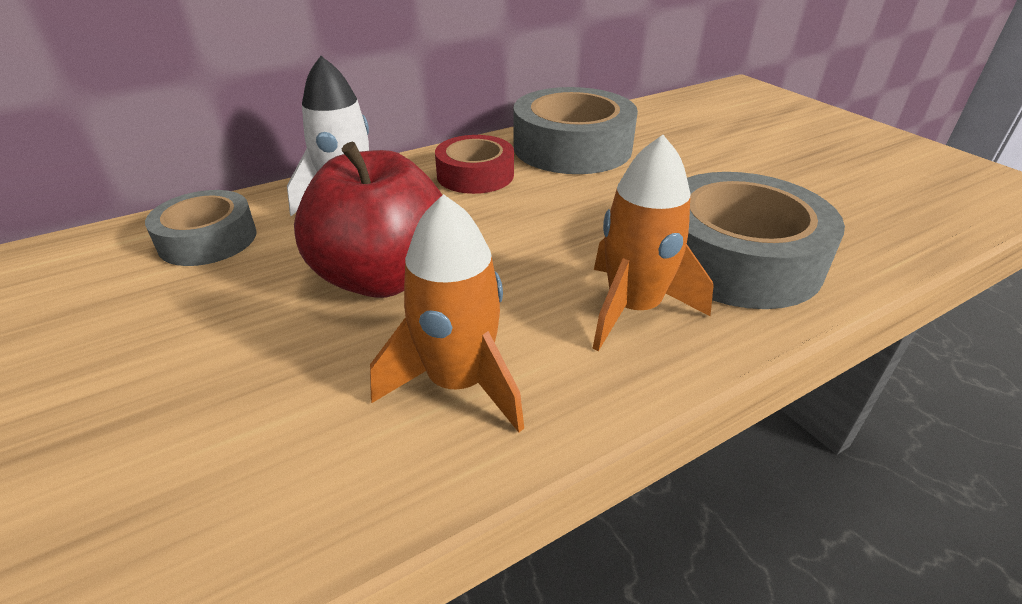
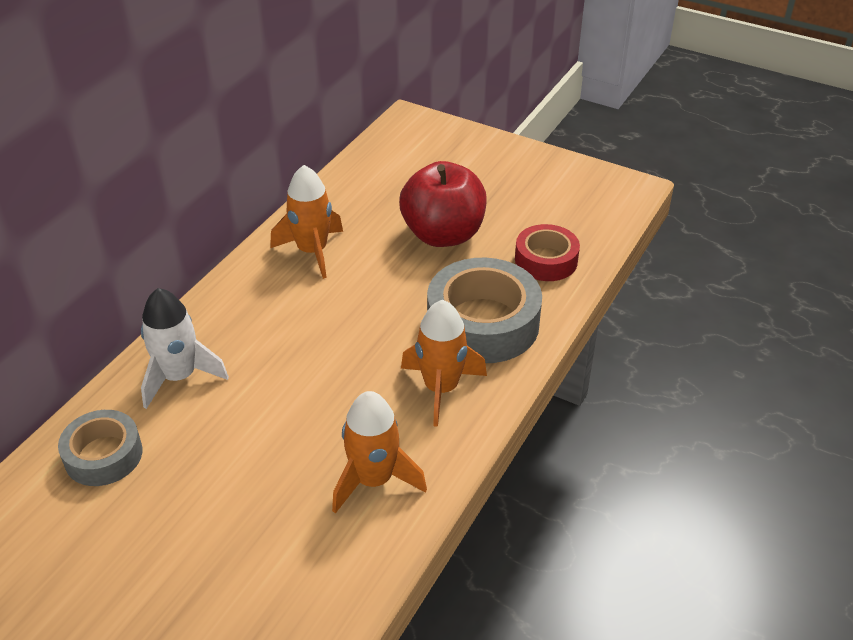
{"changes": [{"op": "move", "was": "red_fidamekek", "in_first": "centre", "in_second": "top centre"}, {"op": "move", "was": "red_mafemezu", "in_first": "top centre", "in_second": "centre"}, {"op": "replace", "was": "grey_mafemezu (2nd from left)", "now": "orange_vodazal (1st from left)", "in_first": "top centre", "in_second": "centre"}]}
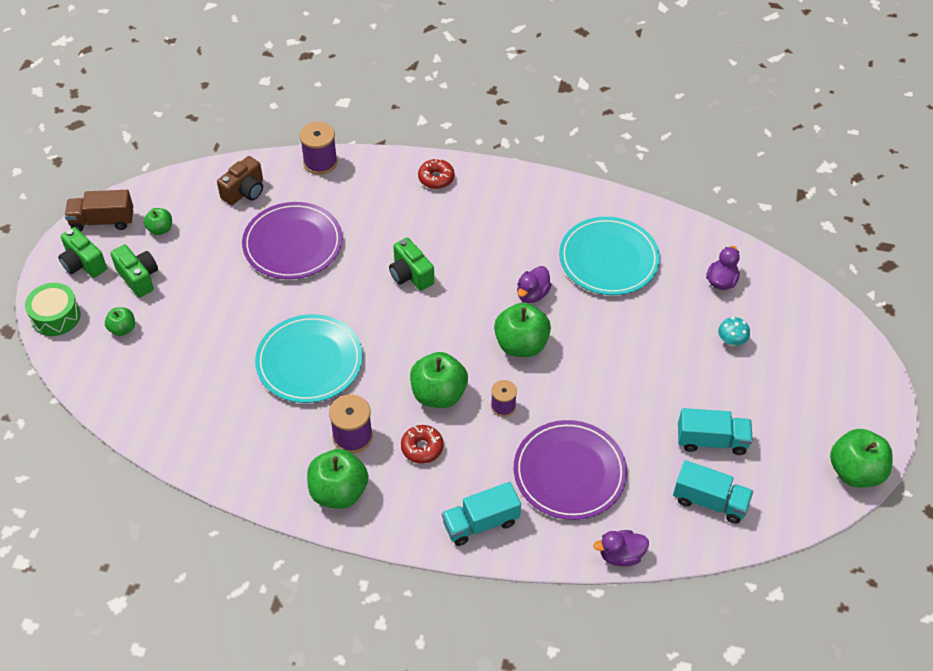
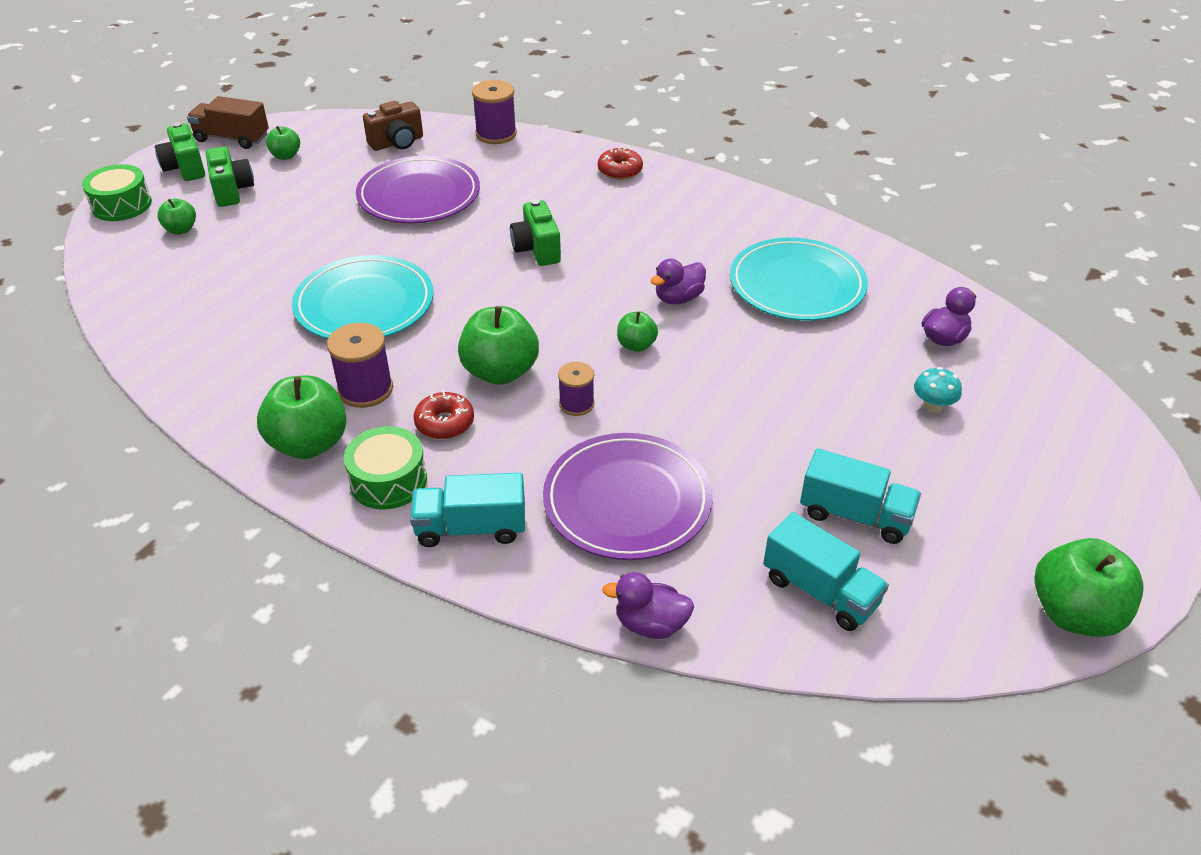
{"changes": [{"op": "resize", "was": "green_fidamekek (5th from left)", "in_first": "centre", "in_second": "centre", "ratio": 0.53}, {"op": "insert", "now": "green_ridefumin (2nd from left)", "in_second": "middle left"}]}
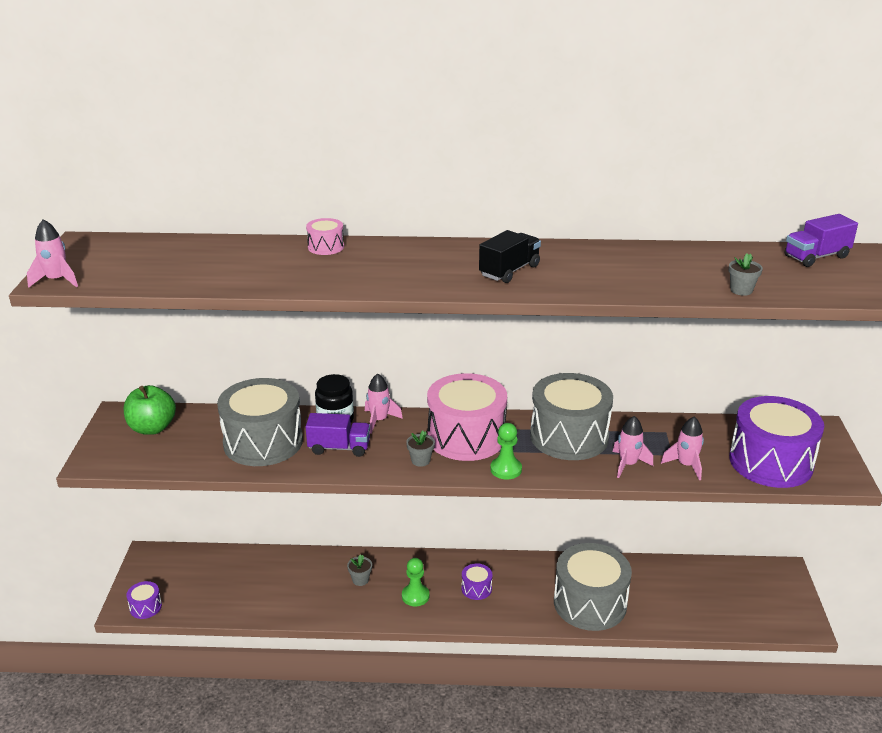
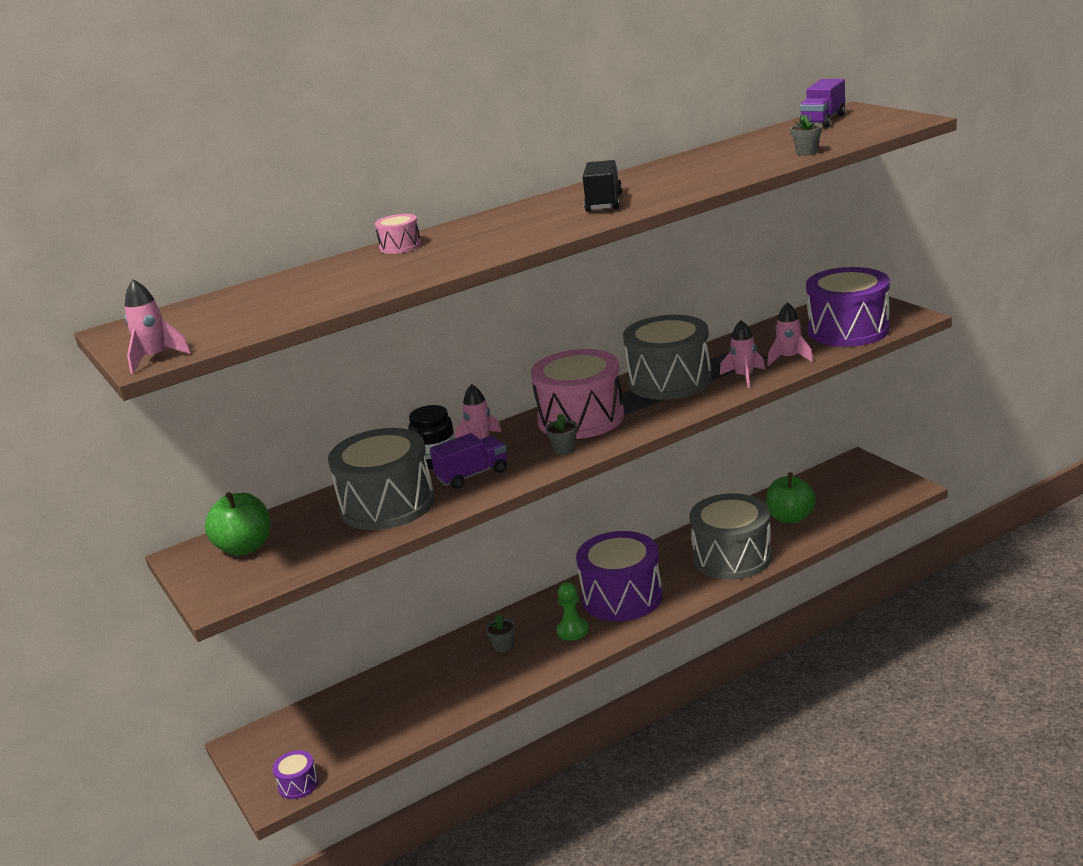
{"changes": [{"op": "resize", "was": "purple_ridefumin (2nd from left)", "in_first": "bottom centre", "in_second": "centre", "ratio": 2.34}, {"op": "delete", "was": "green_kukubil (2nd from left)", "in_first": "centre"}, {"op": "insert", "now": "green_fidamekek (2nd from left)", "in_second": "middle right"}]}
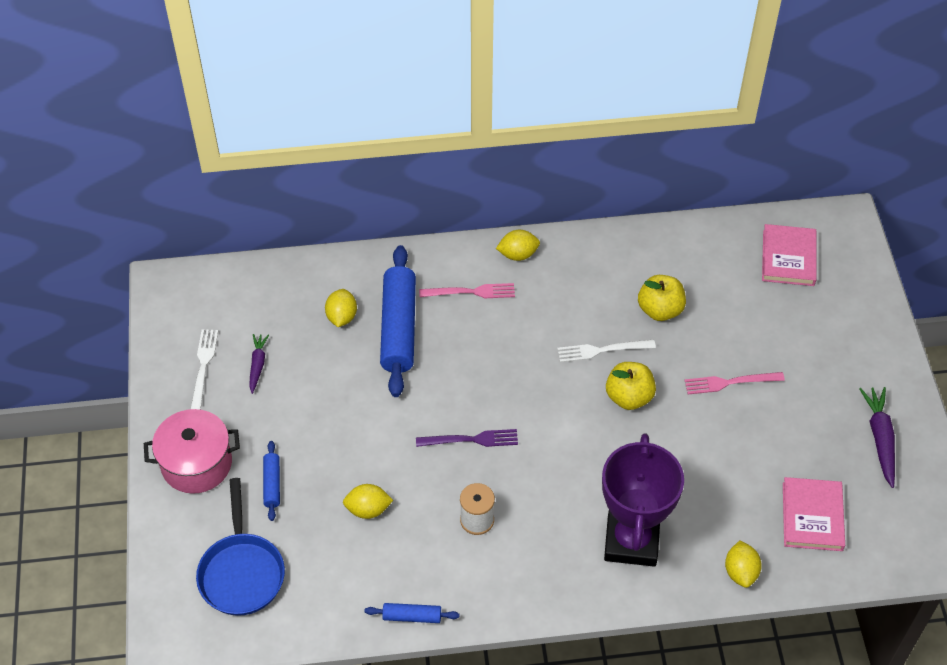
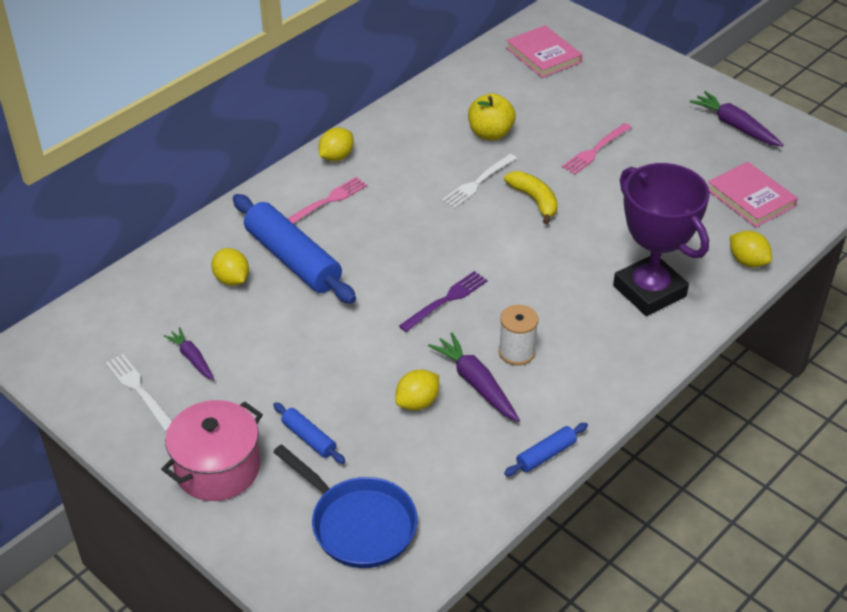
{"changes": [{"op": "replace", "was": "yellow_fidamekek (1st from left)", "now": "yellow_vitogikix", "in_first": "centre", "in_second": "top centre"}, {"op": "insert", "now": "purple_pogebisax (2nd from left)", "in_second": "centre"}]}
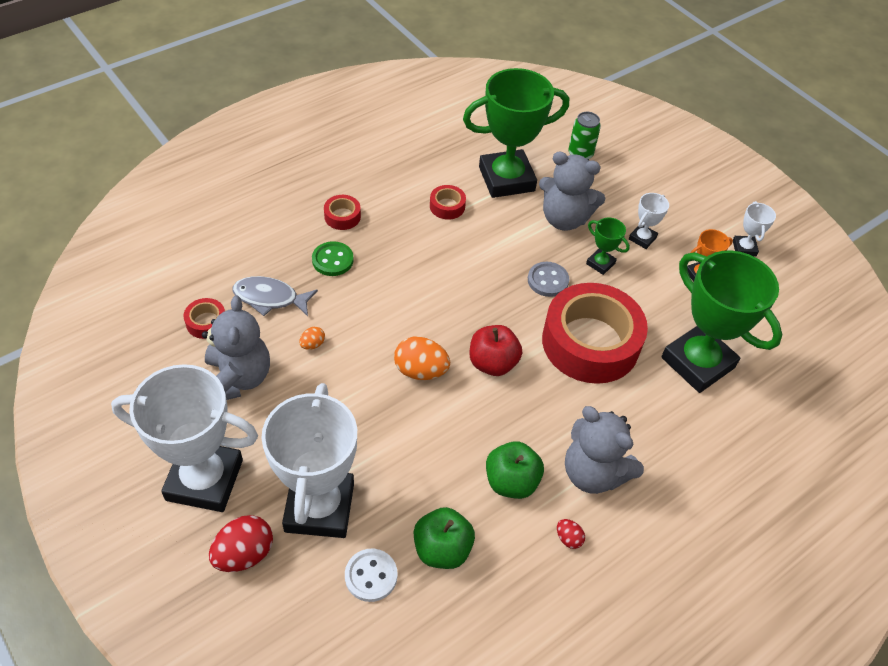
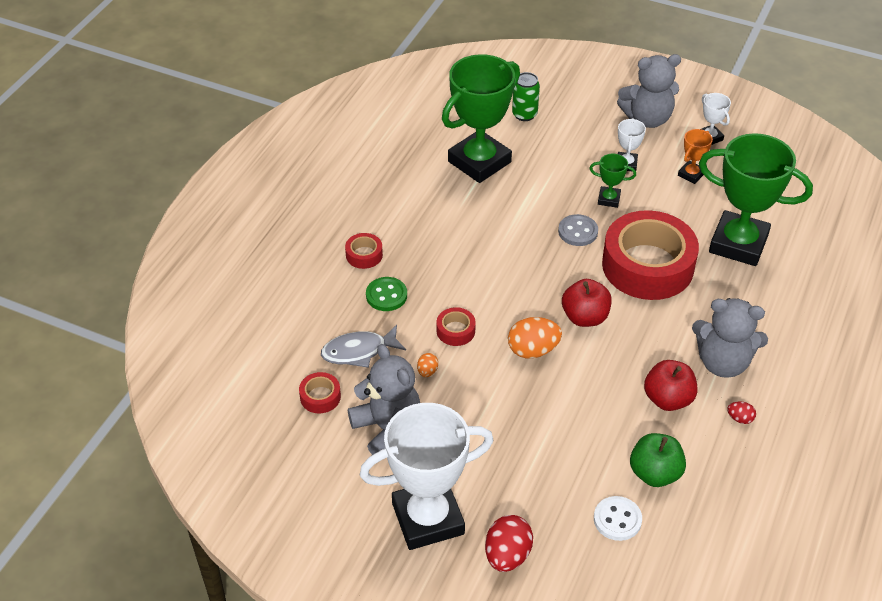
{"changes": [{"op": "delete", "was": "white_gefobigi (2nd from left)", "in_first": "bottom centre"}, {"op": "move", "was": "red_mafemezu (3rd from left)", "in_first": "top centre", "in_second": "centre"}, {"op": "recolor", "was": "green_fidamekek (2nd from left)", "now": "red_fidamekek (2nd from left)", "in_first": "bottom centre", "in_second": "middle right"}, {"op": "move", "was": "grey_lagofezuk (2nd from left)", "in_first": "top centre", "in_second": "top right"}]}
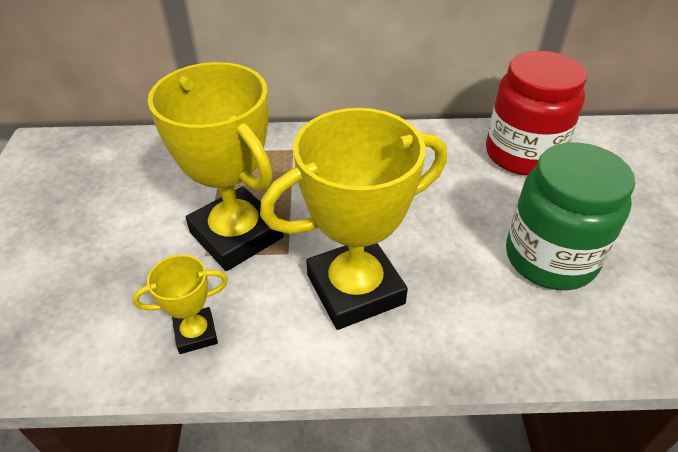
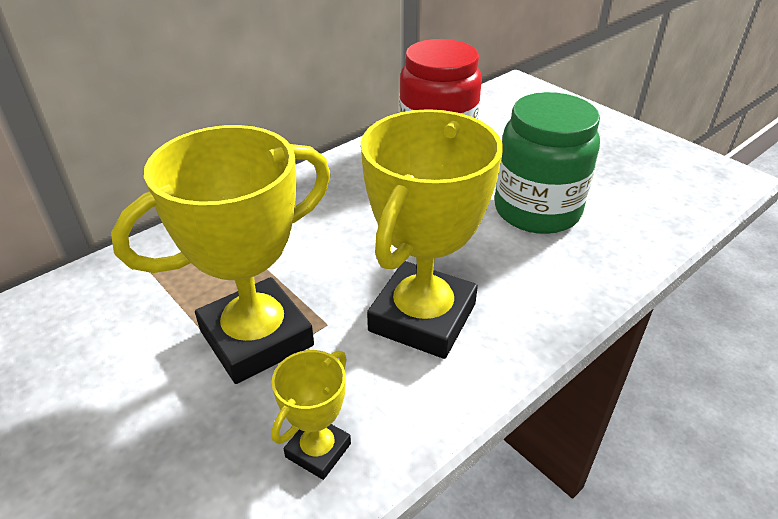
{"changes": [{"op": "rotate", "was": "yellow_gefobigi (2nd from left in the first image)", "in_first": "middle left", "in_second": "middle left", "clockwise": -45}]}
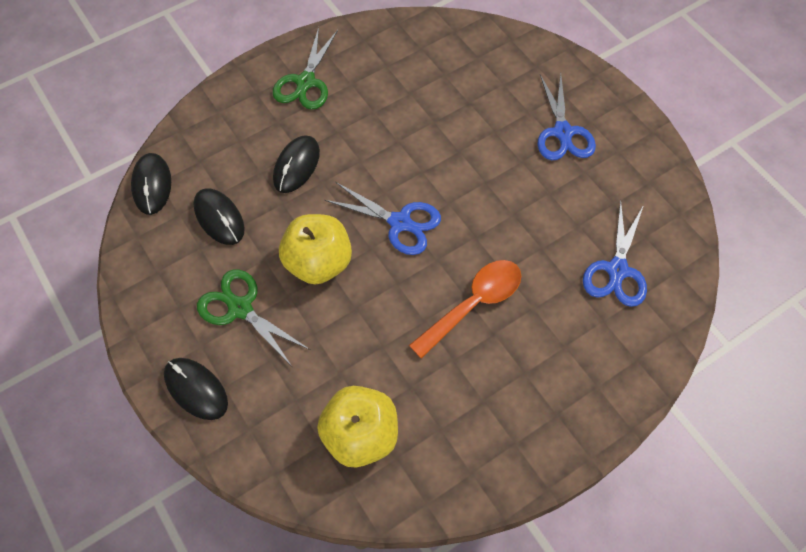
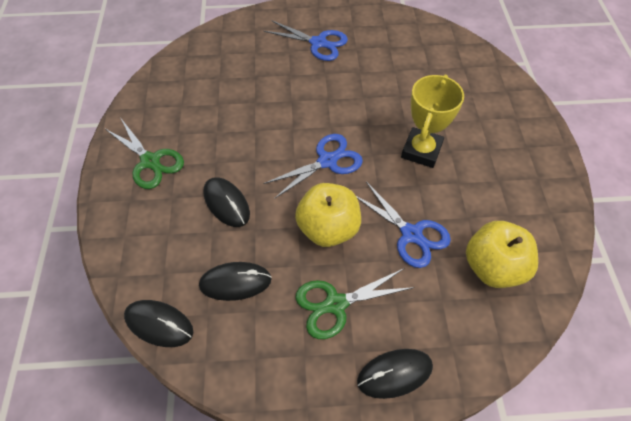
{"changes": [{"op": "replace", "was": "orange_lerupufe", "now": "yellow_gefobigi", "in_first": "centre", "in_second": "top right"}, {"op": "move", "was": "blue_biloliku (3rd from left)", "in_first": "middle right", "in_second": "centre"}]}
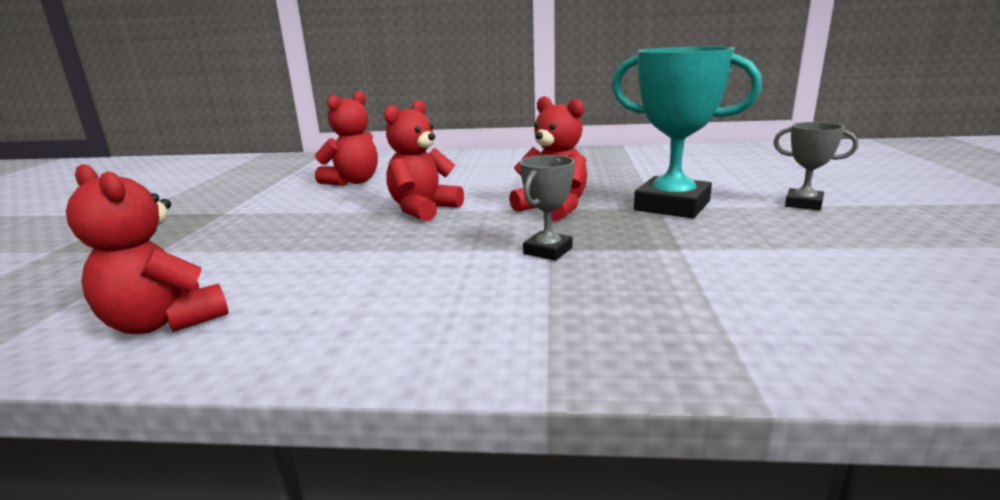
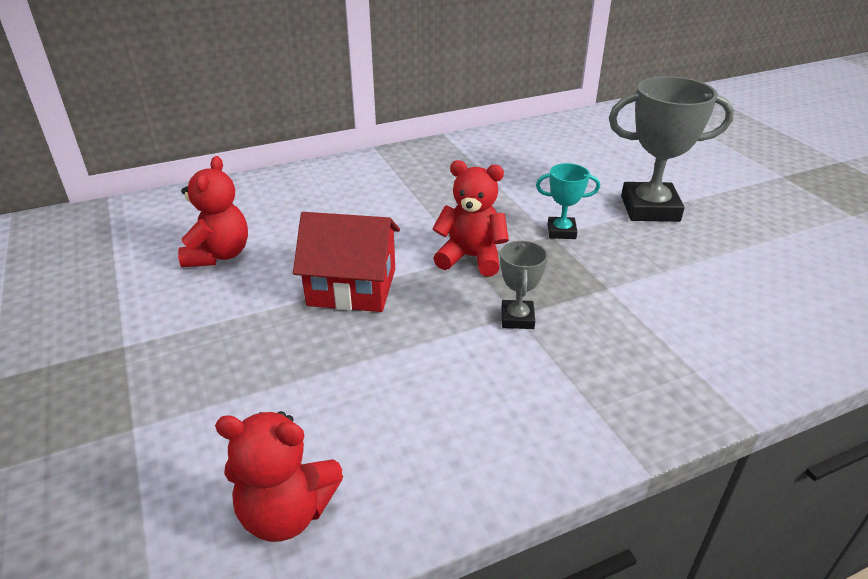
{"changes": [{"op": "replace", "was": "red_lagofezuk (3rd from left)", "now": "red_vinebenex", "in_first": "top centre", "in_second": "centre"}, {"op": "resize", "was": "turquoise_gefobigi", "in_first": "top right", "in_second": "centre", "ratio": 0.52}, {"op": "resize", "was": "grey_gefobigi (2nd from left)", "in_first": "top right", "in_second": "top right", "ratio": 1.94}]}
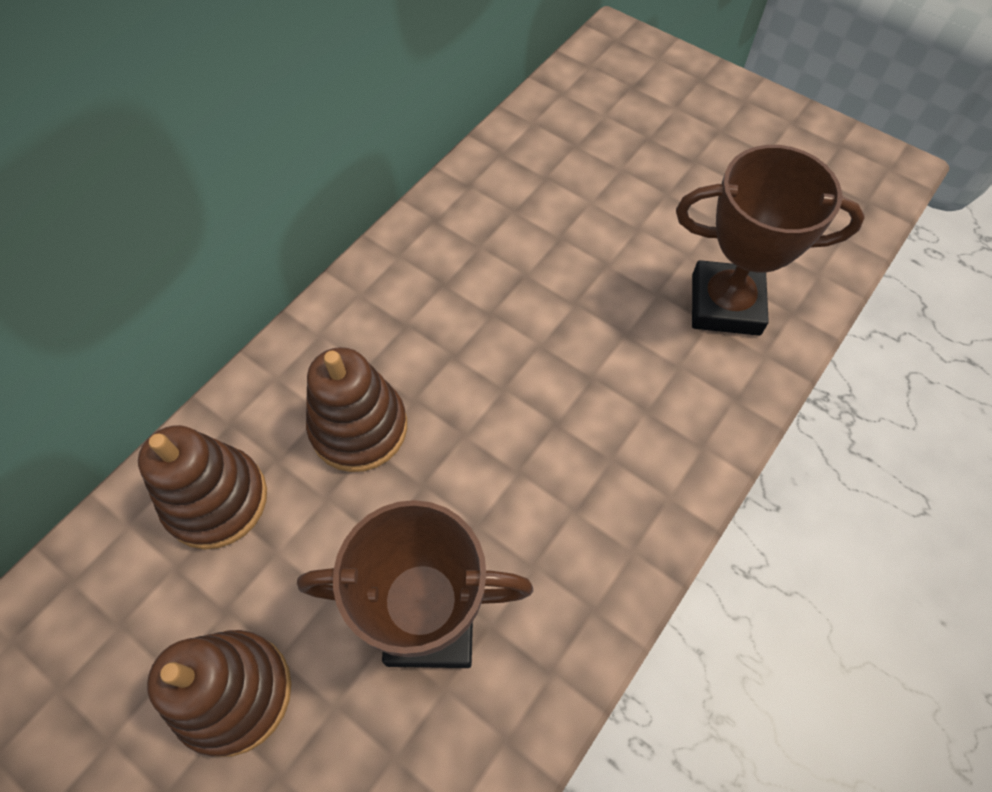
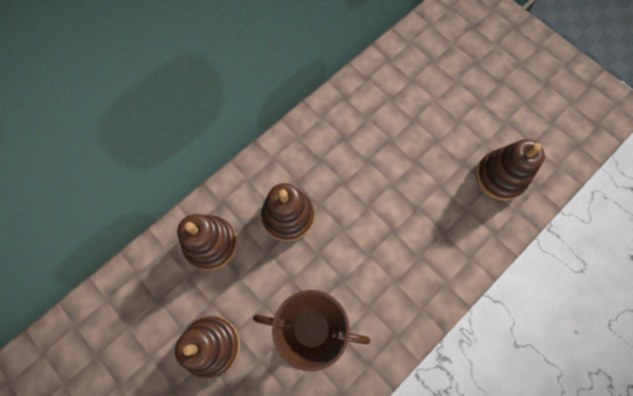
{"changes": [{"op": "replace", "was": "brown_gefobigi (2nd from left)", "now": "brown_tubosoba (4th from left)", "in_first": "top right", "in_second": "middle right"}]}
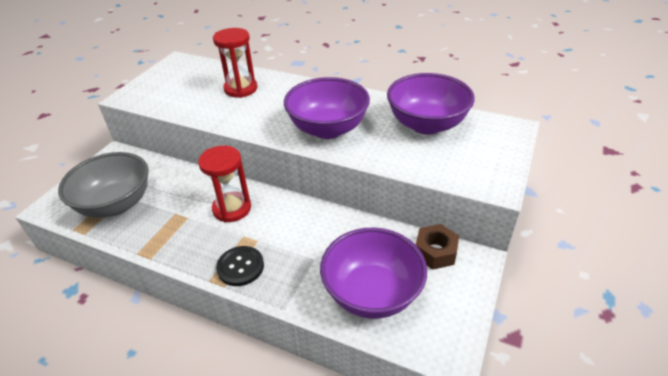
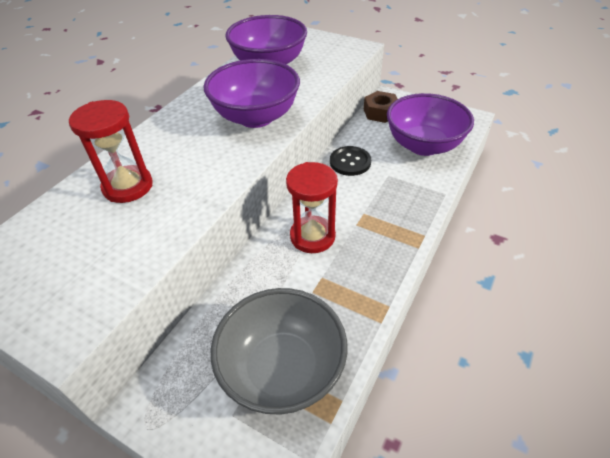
{"changes": [{"op": "move", "was": "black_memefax", "in_first": "bottom centre", "in_second": "centre"}]}
